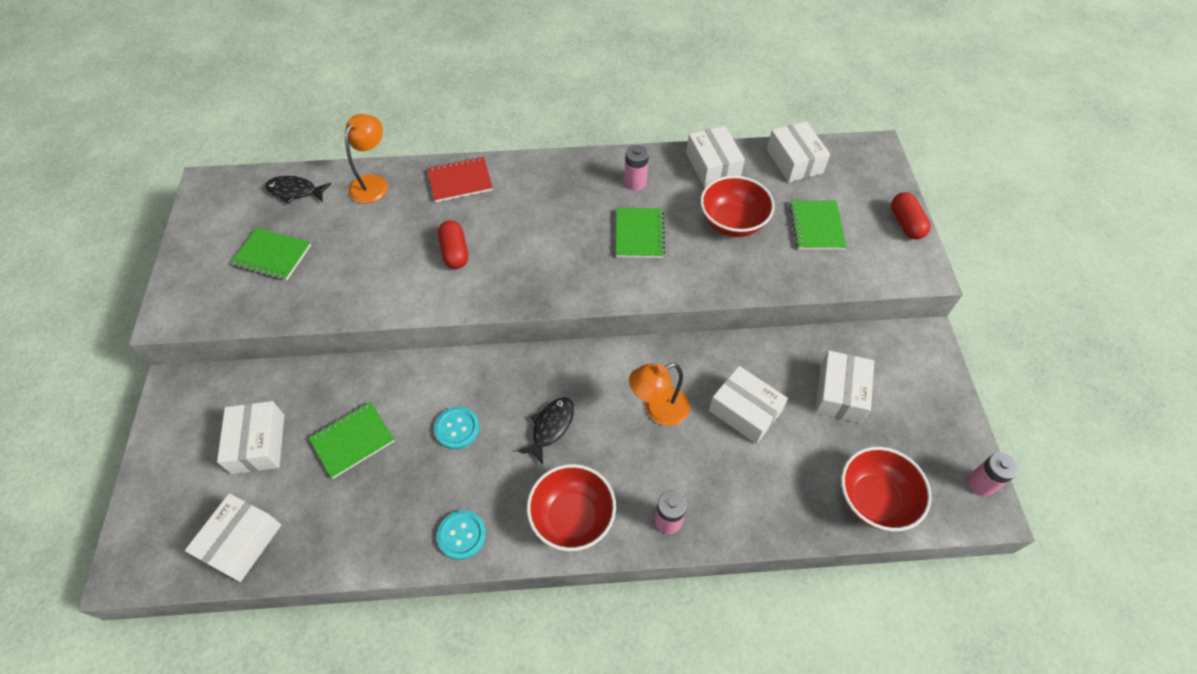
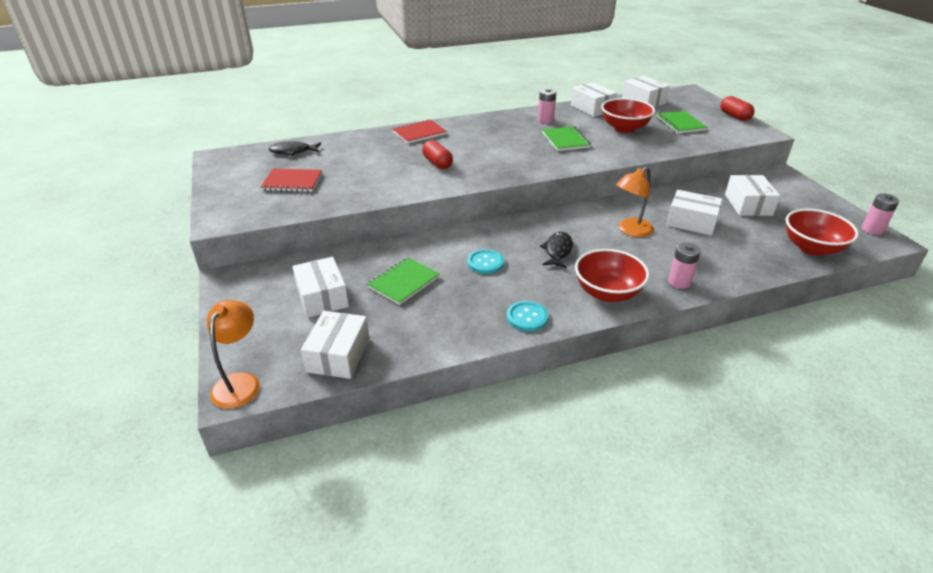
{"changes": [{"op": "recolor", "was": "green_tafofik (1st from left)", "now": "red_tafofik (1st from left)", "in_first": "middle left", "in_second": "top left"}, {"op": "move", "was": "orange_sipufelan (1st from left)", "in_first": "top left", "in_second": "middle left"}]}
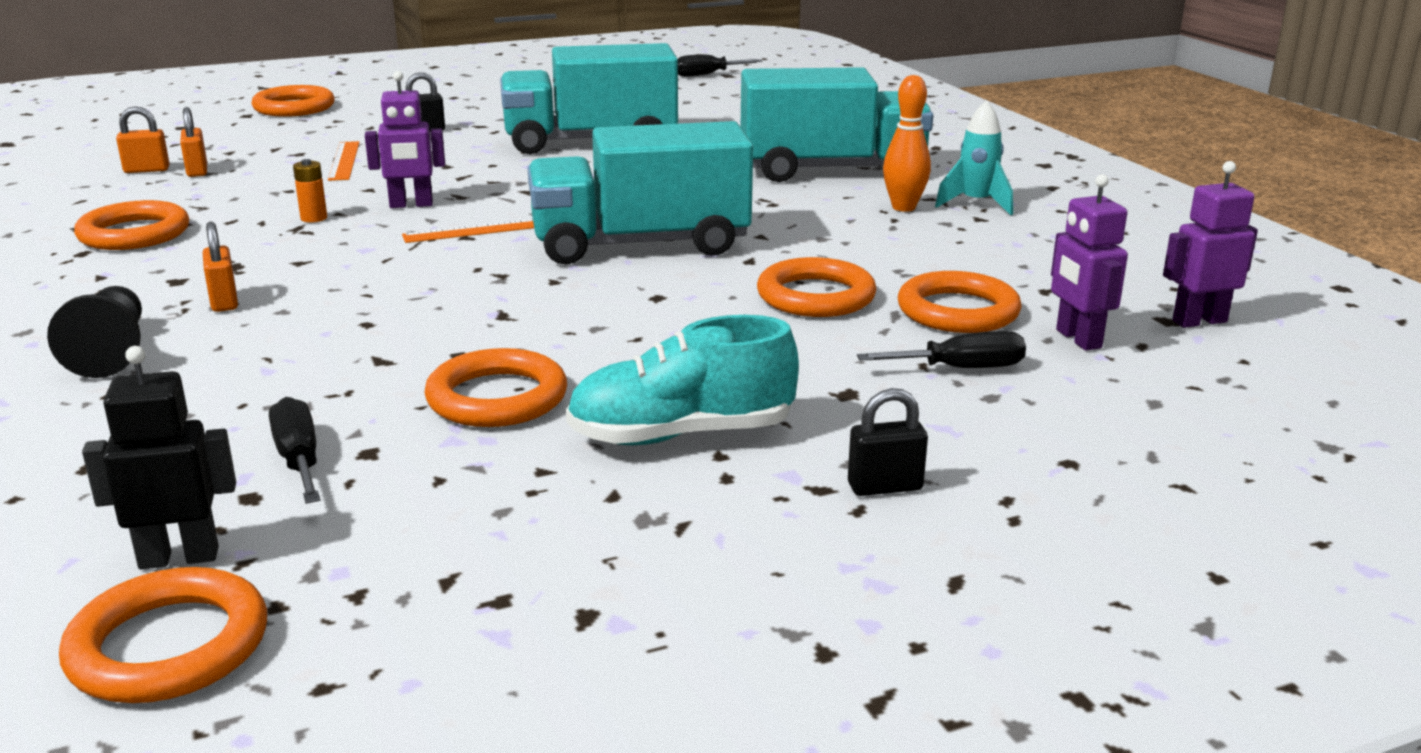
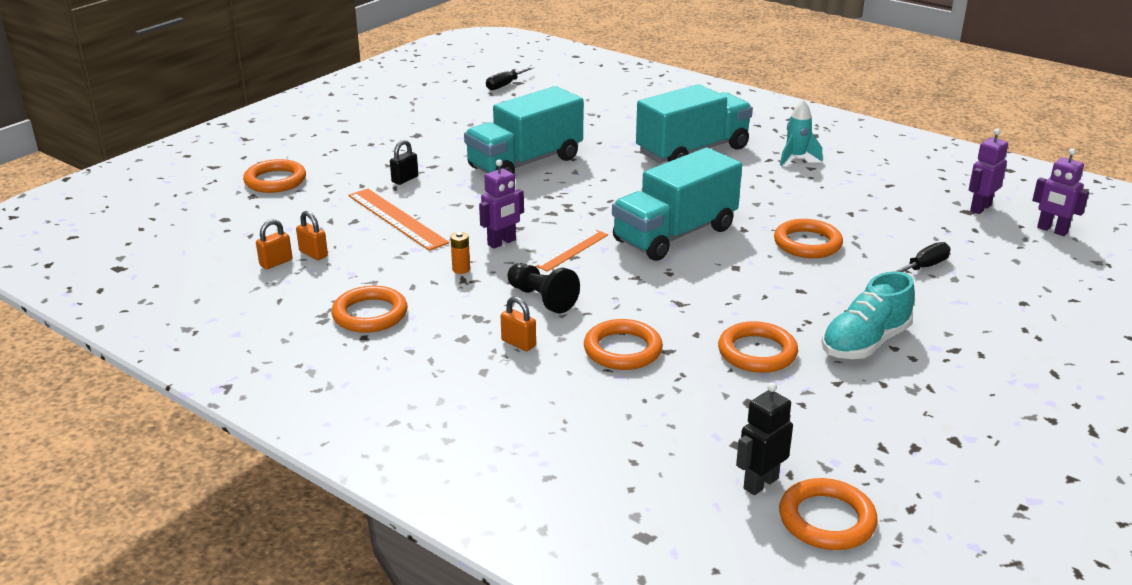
{"changes": [{"op": "move", "was": "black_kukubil", "in_first": "middle left", "in_second": "centre"}, {"op": "delete", "was": "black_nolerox (1st from left)", "in_first": "middle left"}, {"op": "resize", "was": "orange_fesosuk (1st from left)", "in_first": "top left", "in_second": "centre", "ratio": 1.64}, {"op": "delete", "was": "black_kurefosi (2nd from left)", "in_first": "centre"}, {"op": "delete", "was": "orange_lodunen", "in_first": "top centre"}, {"op": "move", "was": "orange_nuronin (6th from left in the first image)", "now": "orange_nuronin (3rd from left)", "in_first": "middle right", "in_second": "centre"}, {"op": "move", "was": "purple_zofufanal (2nd from left in the first image)", "now": "purple_zofufanal (3rd from left)", "in_first": "middle right", "in_second": "top right"}]}
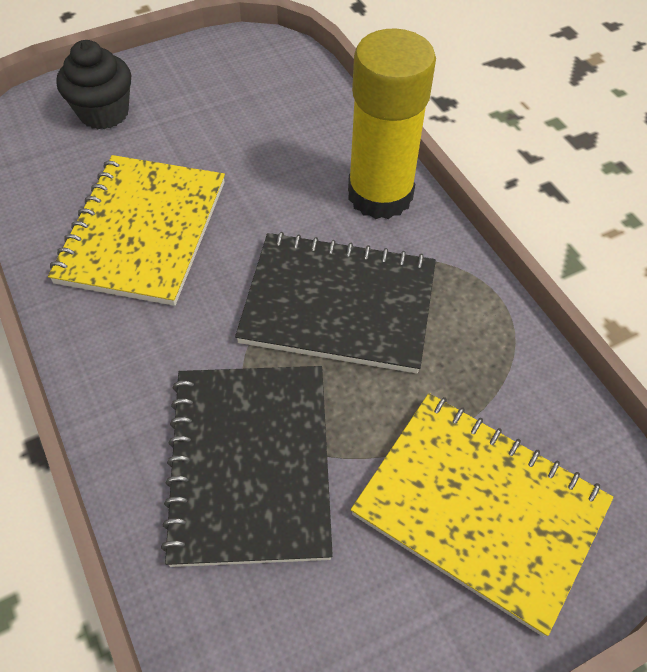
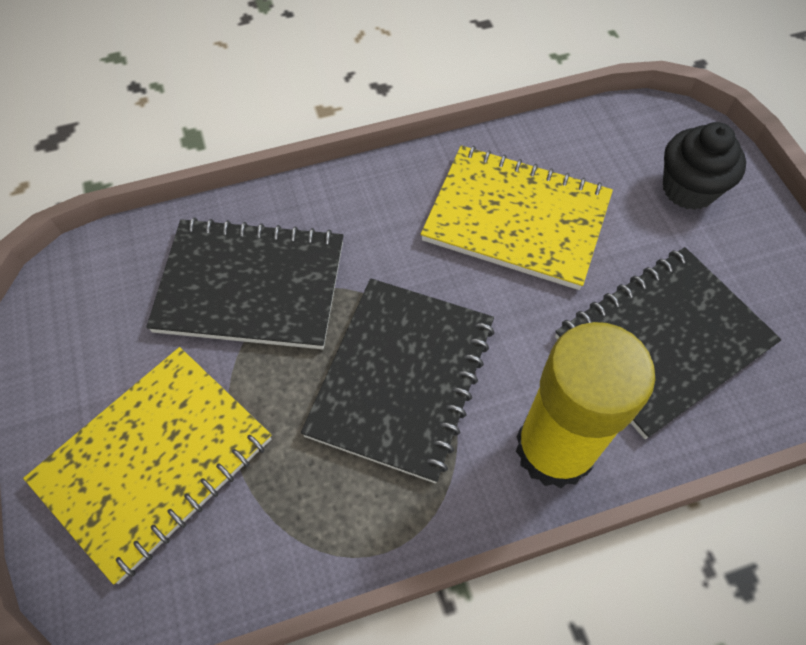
{"changes": [{"op": "insert", "now": "black_tafofik (3rd from left)", "in_second": "middle right"}]}
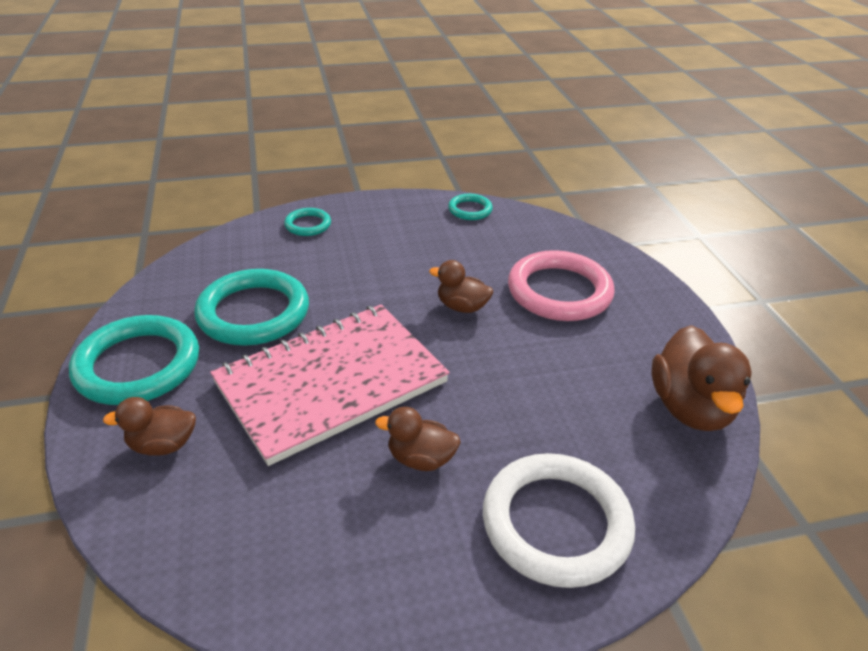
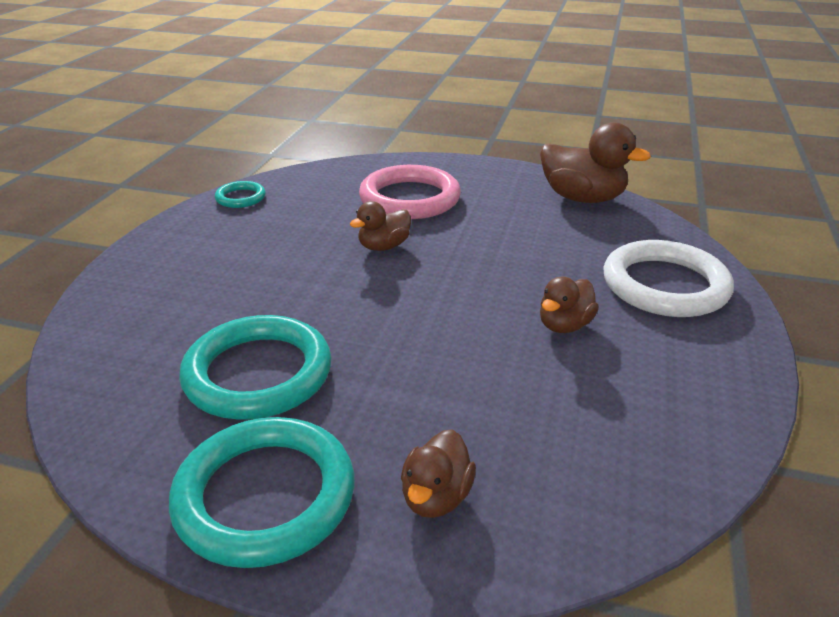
{"changes": [{"op": "delete", "was": "pink_tafofik", "in_first": "centre"}, {"op": "delete", "was": "turquoise_nuronin (3rd from left)", "in_first": "centre"}]}
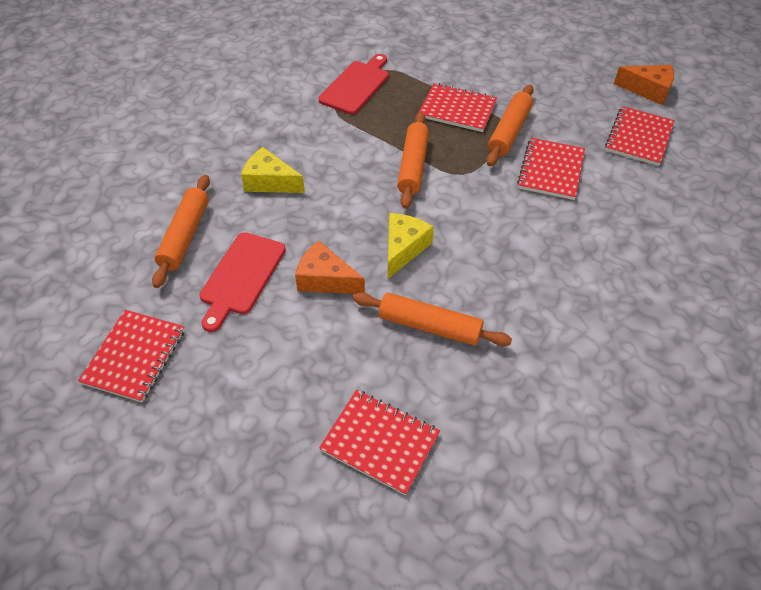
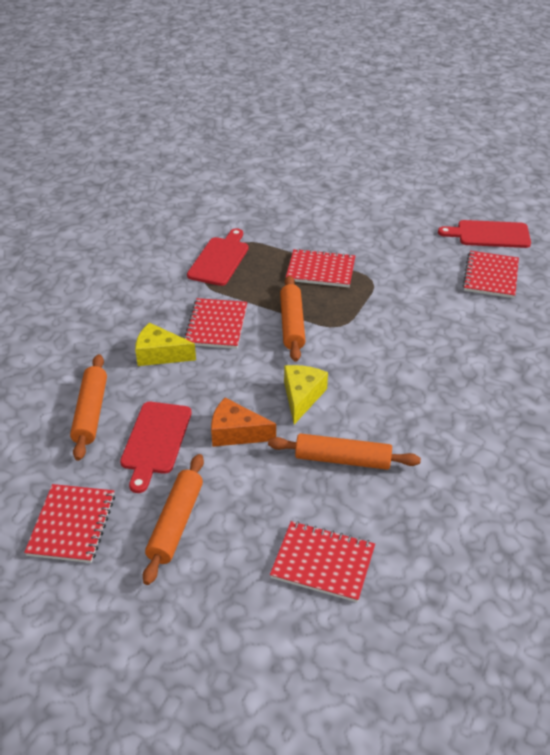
{"changes": [{"op": "move", "was": "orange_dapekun (4th from left in the first image)", "now": "orange_dapekun (2nd from left)", "in_first": "top right", "in_second": "bottom left"}, {"op": "move", "was": "red_tafofik (4th from left in the first image)", "now": "red_tafofik (2nd from left)", "in_first": "top right", "in_second": "centre"}, {"op": "replace", "was": "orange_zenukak (2nd from left)", "now": "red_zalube (3rd from left)", "in_first": "top right", "in_second": "top right"}]}
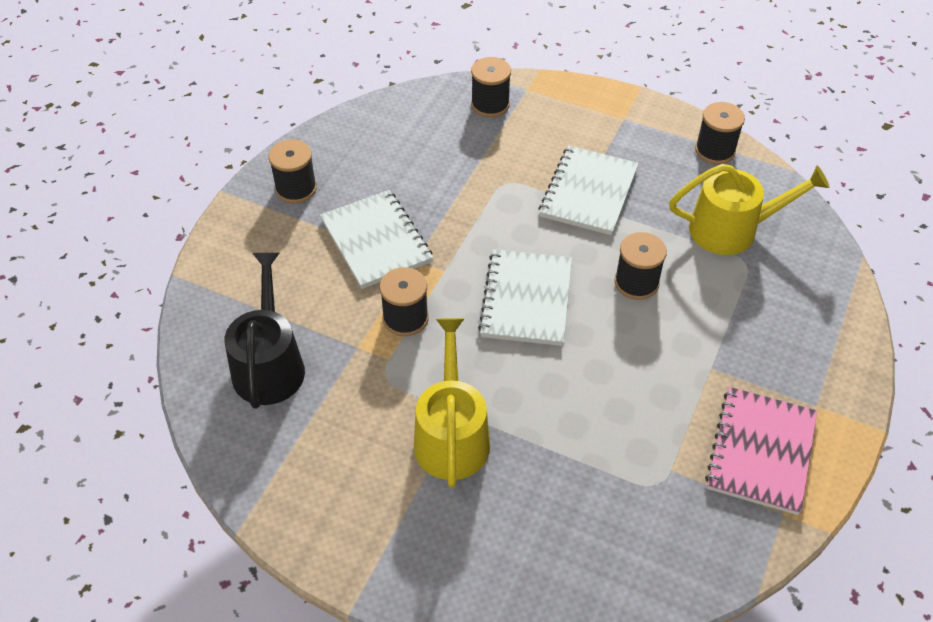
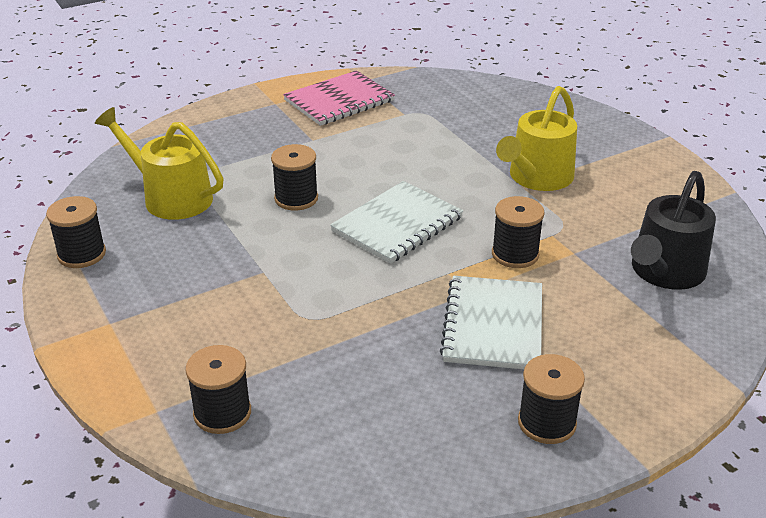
{"changes": [{"op": "delete", "was": "white_tafofik (3rd from left)", "in_first": "top centre"}]}
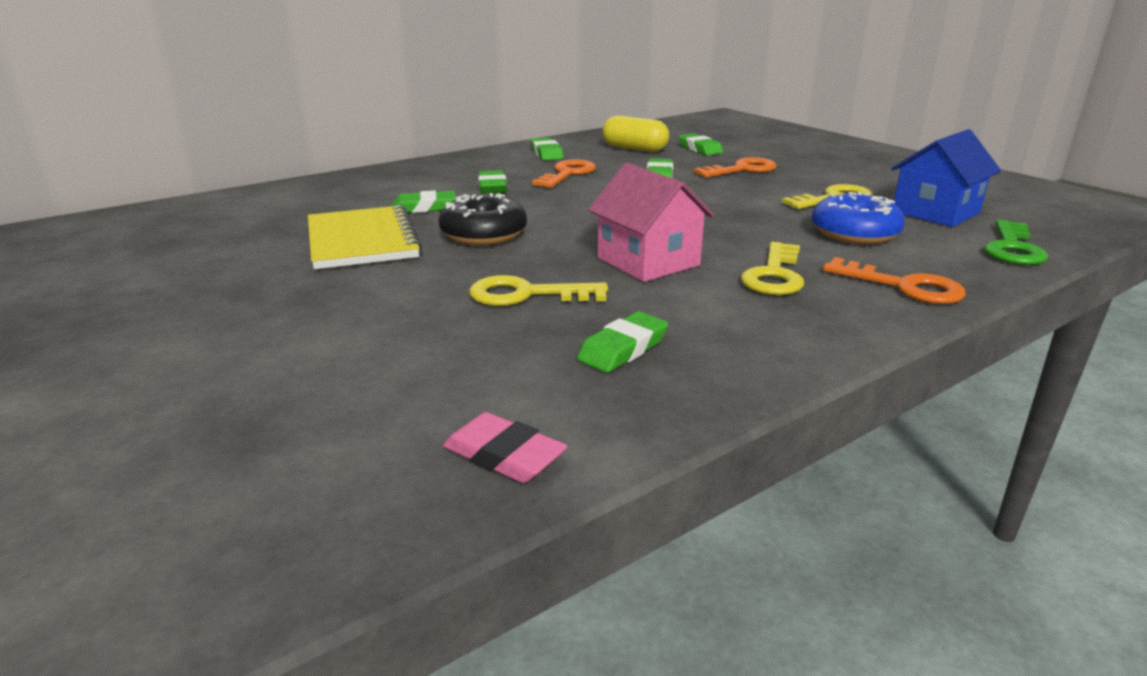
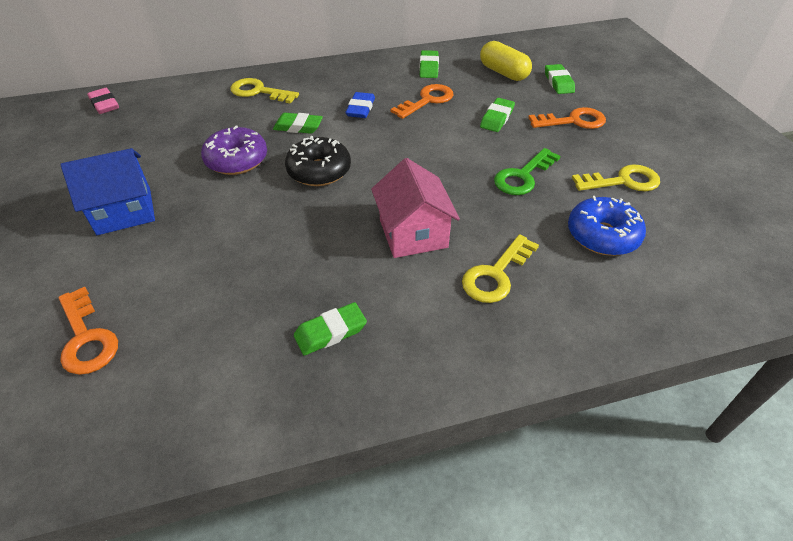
{"changes": [{"op": "replace", "was": "yellow_tafofik", "now": "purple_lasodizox", "in_first": "middle left", "in_second": "top left"}, {"op": "move", "was": "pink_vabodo", "in_first": "centre", "in_second": "top left"}, {"op": "move", "was": "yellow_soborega (1st from left)", "in_first": "centre", "in_second": "top left"}, {"op": "recolor", "was": "green_vabodo (2nd from left)", "now": "blue_vabodo", "in_first": "top centre", "in_second": "top centre"}, {"op": "move", "was": "orange_soborega (3rd from left in the first image)", "now": "orange_soborega (1st from left)", "in_first": "middle right", "in_second": "middle left"}, {"op": "move", "was": "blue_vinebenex", "in_first": "top right", "in_second": "middle left"}, {"op": "move", "was": "green_soborega", "in_first": "middle right", "in_second": "top centre"}]}
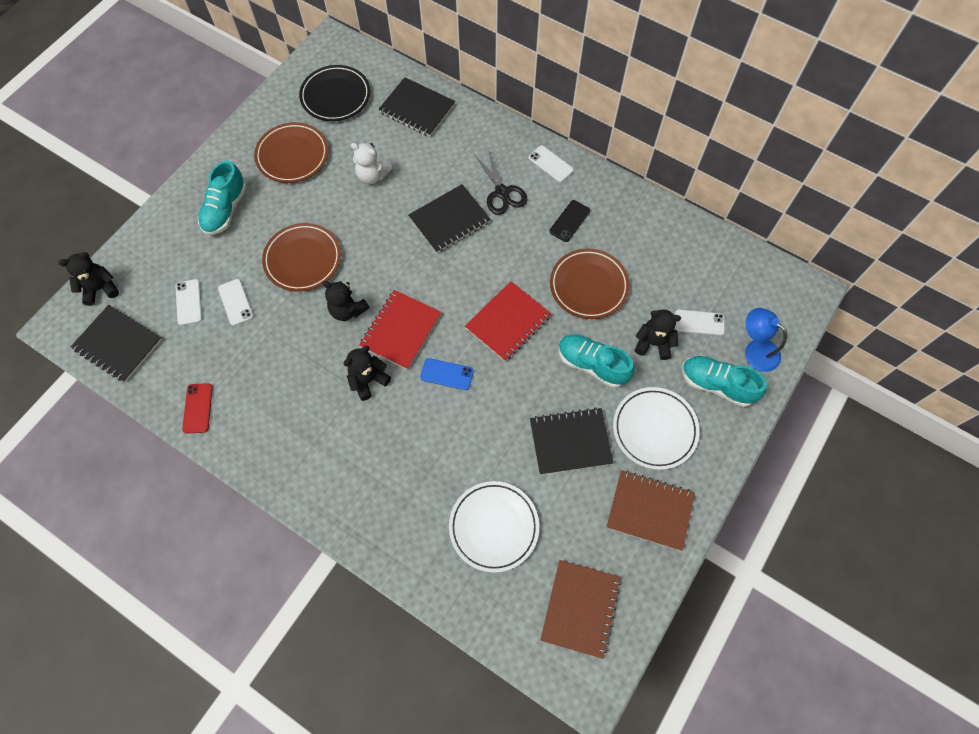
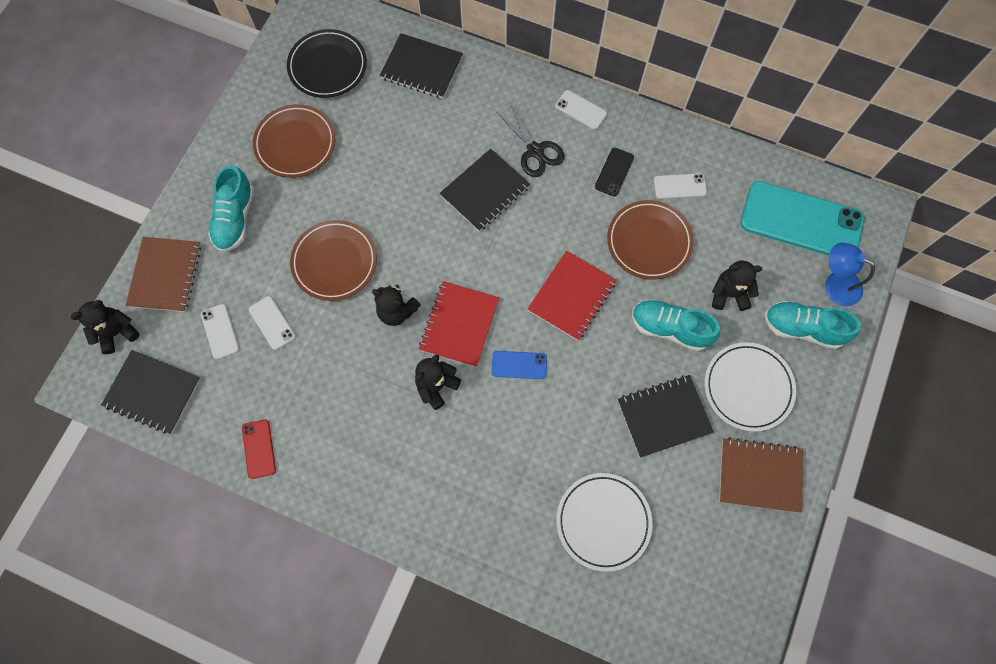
{"changes": [{"op": "delete", "was": "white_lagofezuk", "in_first": "top centre"}, {"op": "move", "was": "brown_tafofik (1st from left)", "in_first": "bottom centre", "in_second": "middle left"}, {"op": "move", "was": "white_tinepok (4th from left)", "in_first": "middle right", "in_second": "top right"}, {"op": "insert", "now": "turquoise_tinepok", "in_second": "top right"}]}
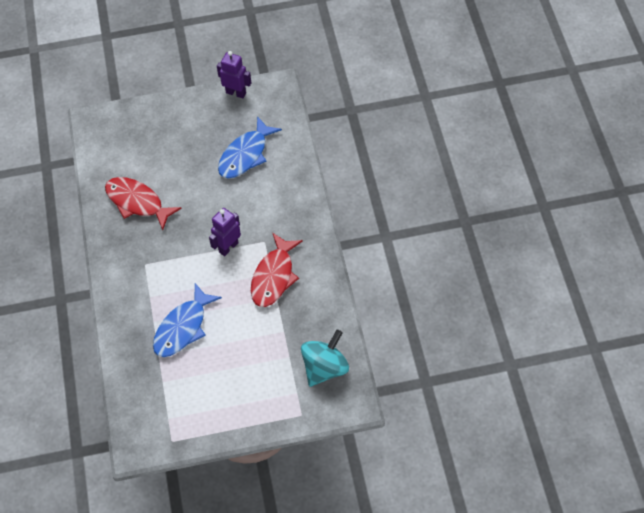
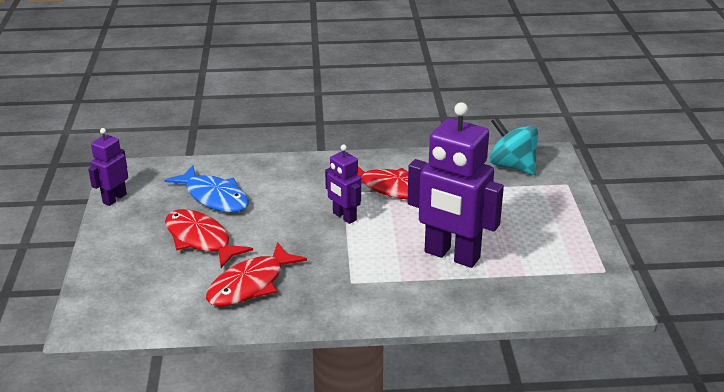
{"changes": [{"op": "replace", "was": "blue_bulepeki (1st from left)", "now": "purple_zofufanal (3rd from left)", "in_first": "middle left", "in_second": "centre"}, {"op": "insert", "now": "red_bulepeki (1st from left)", "in_second": "middle left"}]}
